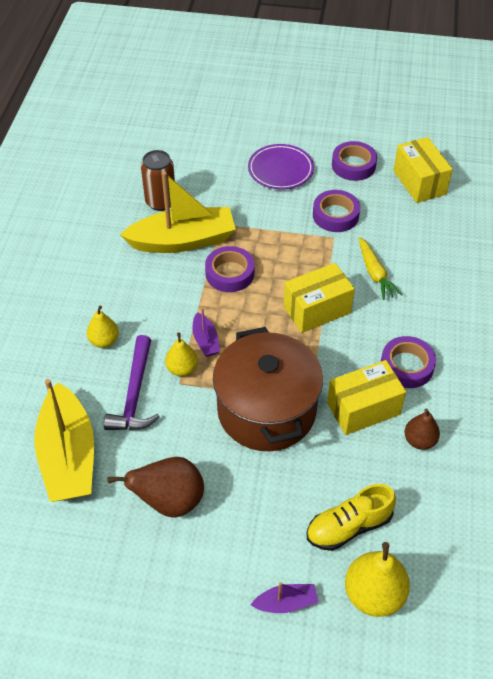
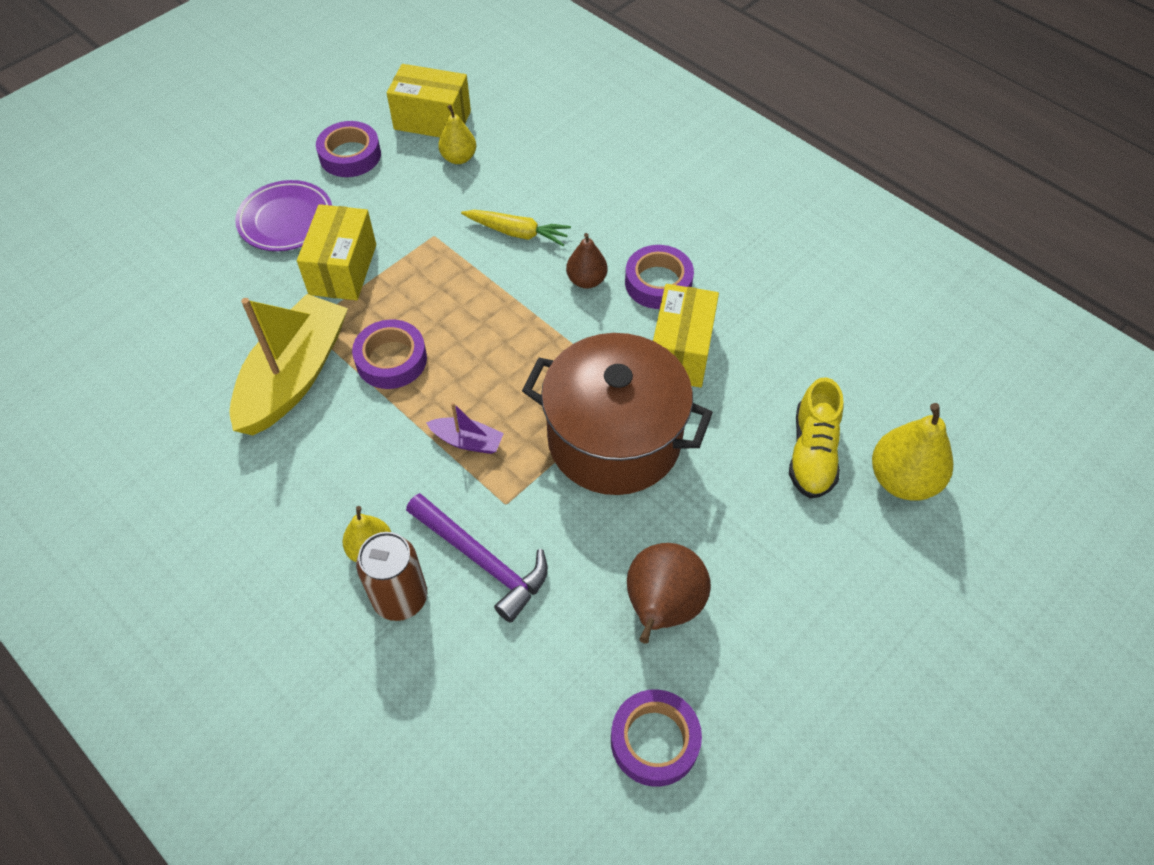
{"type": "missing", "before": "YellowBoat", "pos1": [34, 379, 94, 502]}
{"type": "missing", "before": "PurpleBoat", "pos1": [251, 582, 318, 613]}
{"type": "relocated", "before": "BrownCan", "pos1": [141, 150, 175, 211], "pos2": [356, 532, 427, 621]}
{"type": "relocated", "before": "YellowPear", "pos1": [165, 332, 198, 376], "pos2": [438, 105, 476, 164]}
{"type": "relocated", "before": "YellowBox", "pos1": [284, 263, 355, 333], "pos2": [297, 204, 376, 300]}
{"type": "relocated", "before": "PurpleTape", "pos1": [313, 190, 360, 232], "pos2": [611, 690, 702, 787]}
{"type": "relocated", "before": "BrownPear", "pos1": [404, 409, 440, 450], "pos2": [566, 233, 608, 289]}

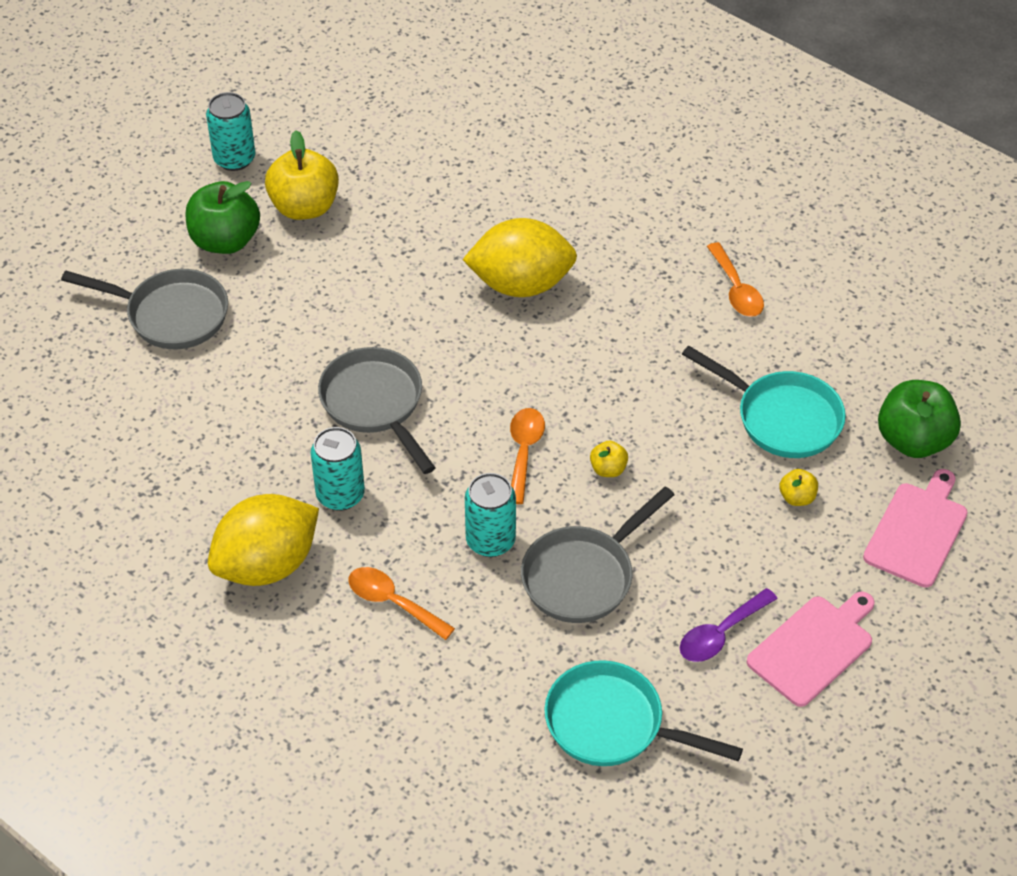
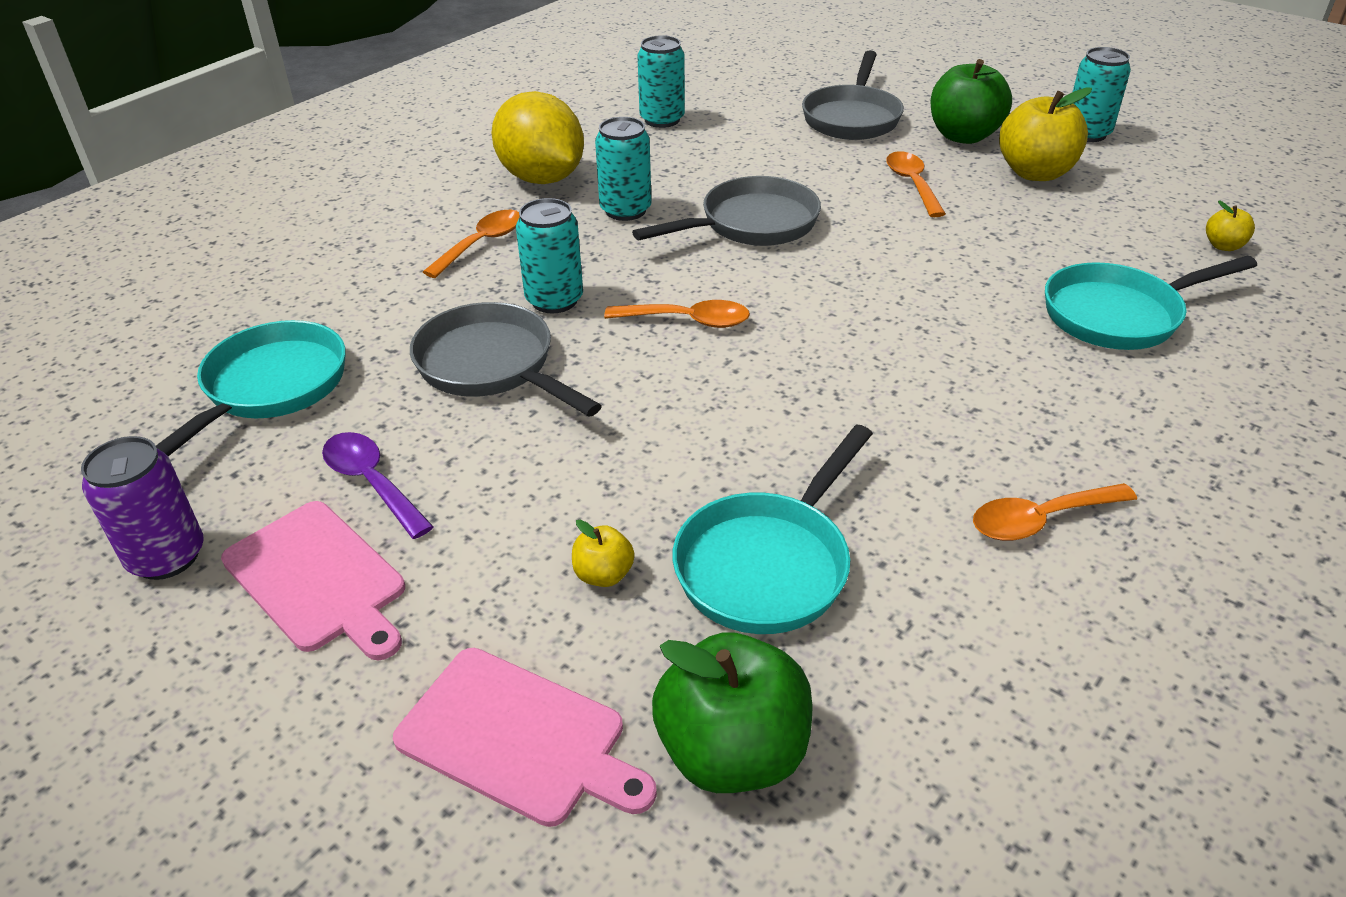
{"type": "missing", "before": "YellowLemon", "pos1": [462, 218, 577, 297]}
{"type": "appeared", "after": "PurpleCan", "pos2": [81, 436, 204, 580]}
{"type": "appeared", "after": "TurquoiseCan", "pos2": [637, 35, 685, 128]}
{"type": "appeared", "after": "OrangeSpoon", "pos2": [886, 151, 946, 217]}
{"type": "appeared", "after": "TurquoisePan", "pos2": [1045, 256, 1257, 350]}
{"type": "relocated", "before": "YellowApple", "pos1": [590, 441, 628, 477], "pos2": [1206, 200, 1255, 251]}

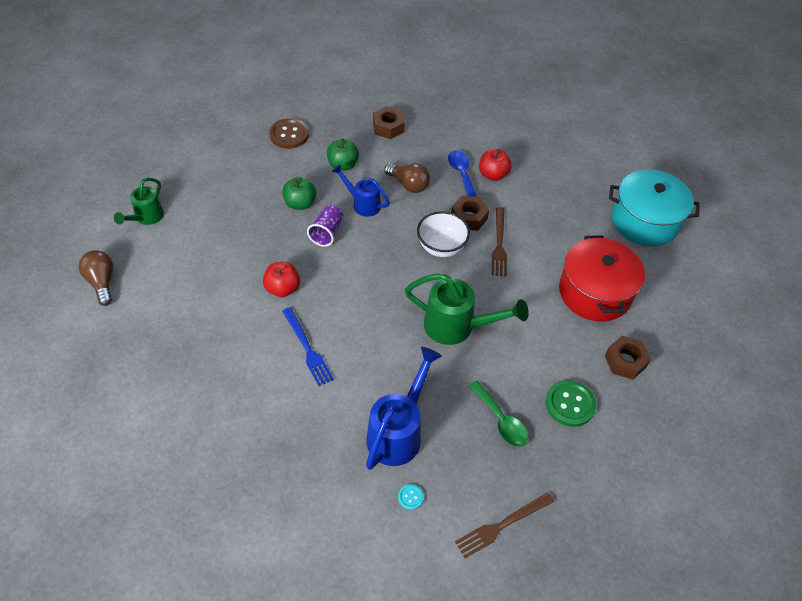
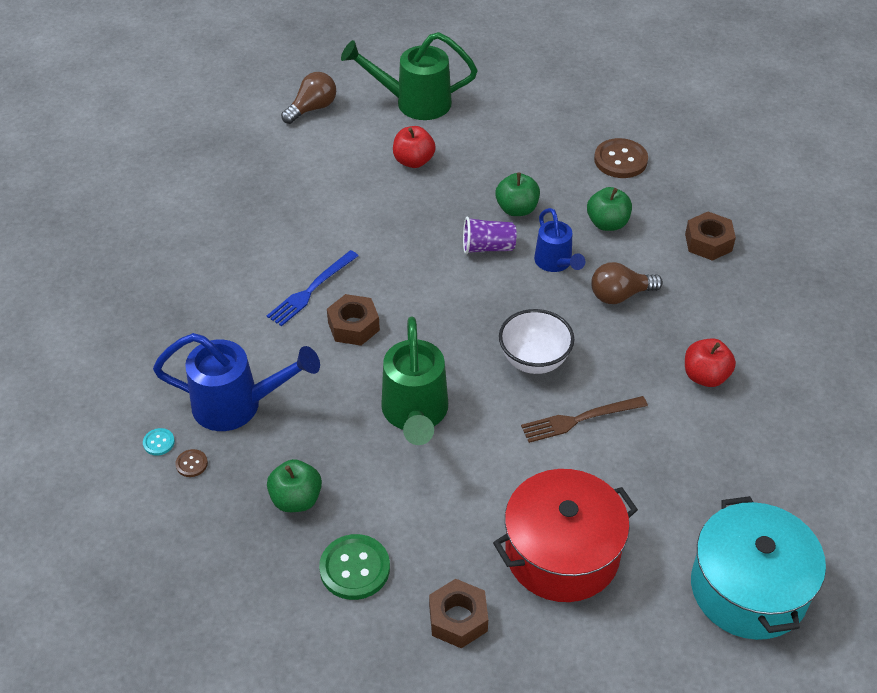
{"type": "missing", "before": "BlueSpoon", "pos1": [448, 151, 477, 197]}
{"type": "missing", "before": "BrownFork", "pos1": [455, 492, 554, 558]}
{"type": "appeared", "after": "BrownButton", "pos2": [175, 449, 208, 477]}
{"type": "relocated", "before": "RedApple", "pos1": [263, 262, 300, 297], "pos2": [393, 126, 436, 168]}
{"type": "relocated", "before": "BrownNut", "pos1": [451, 196, 489, 231], "pos2": [327, 294, 380, 346]}
{"type": "exchanged", "before": "GreenSpoon", "after": "GreenApple", "pos1": [469, 381, 528, 447], "pos2": [267, 459, 322, 512]}
{"type": "spun", "before": "BlueWateringCan", "pos1": [331, 164, 390, 217], "pos2": [534, 208, 585, 272], "turn": 150}
{"type": "spun", "before": "BrownLightBulb", "pos1": [384, 163, 430, 193], "pos2": [591, 262, 663, 304], "turn": 60}
{"type": "size", "before": "GreenWateringCan", "pos1": [114, 178, 164, 225], "pos2": [341, 32, 478, 120], "scale": 1.62}

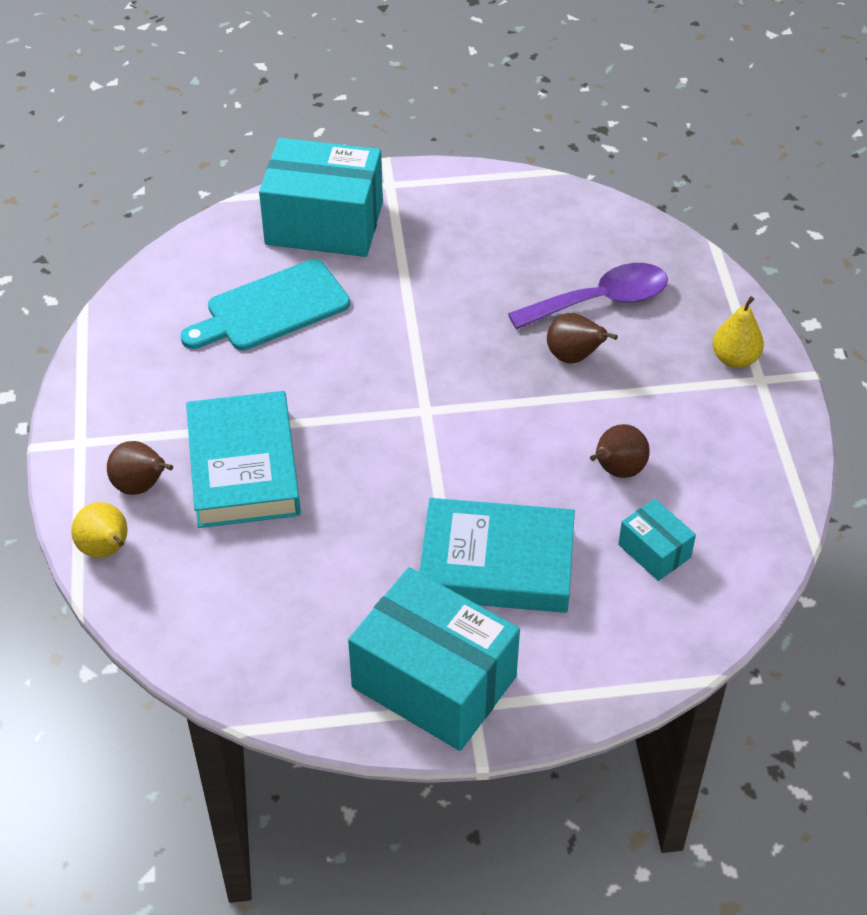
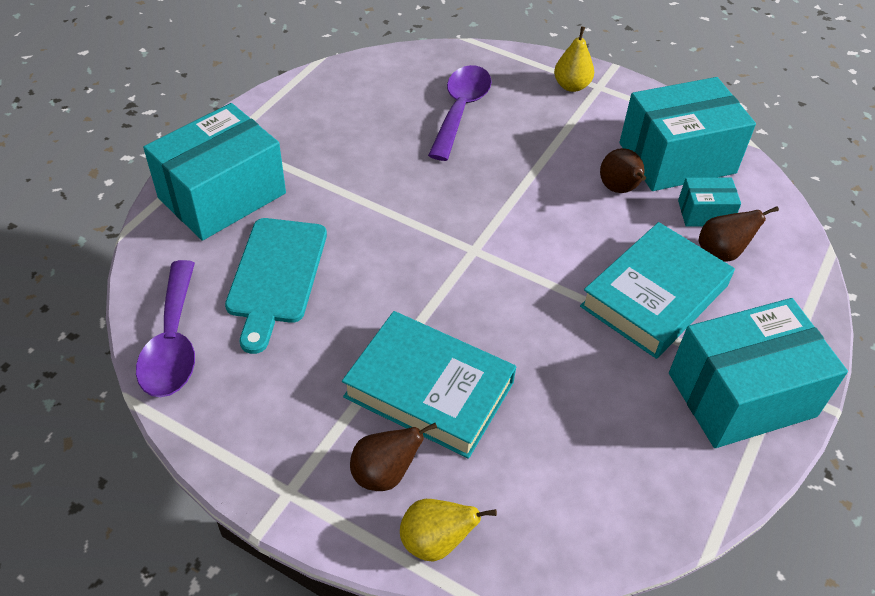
{"type": "appeared", "after": "PurpleSpoon", "pos2": [136, 260, 195, 397]}
{"type": "appeared", "after": "TurquoiseBox", "pos2": [619, 77, 756, 191]}
{"type": "relocated", "before": "BrownPear", "pos1": [547, 313, 618, 364], "pos2": [698, 206, 779, 262]}

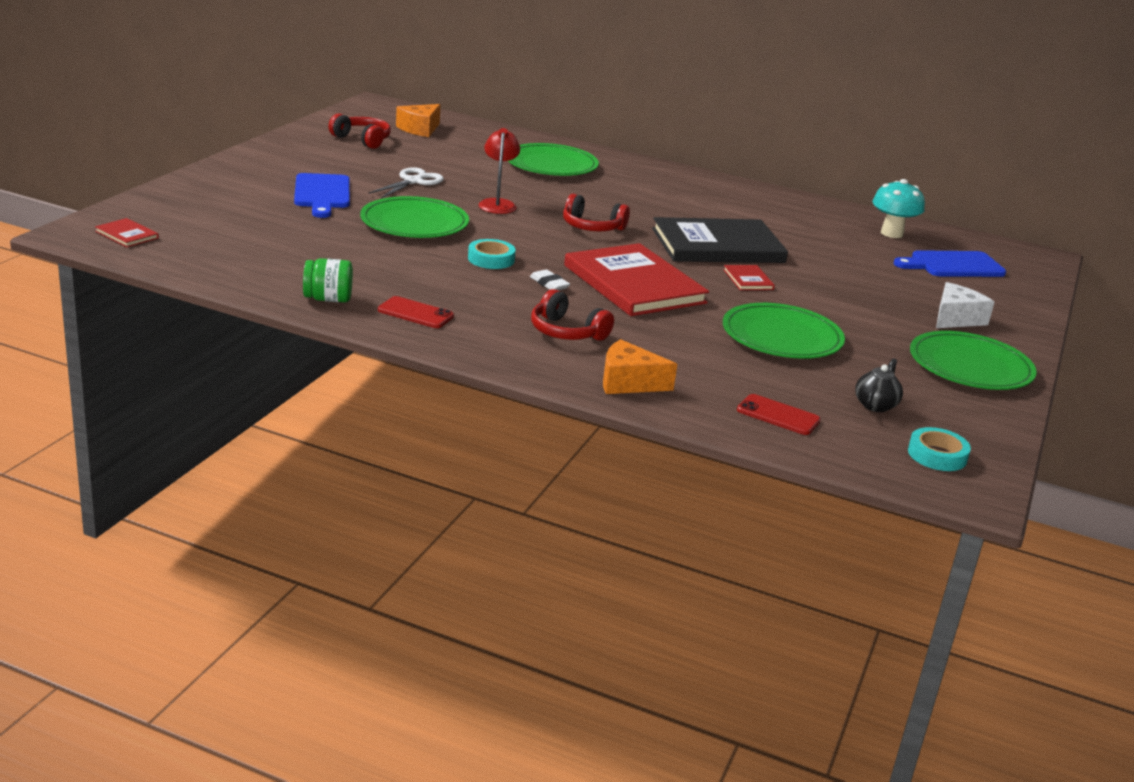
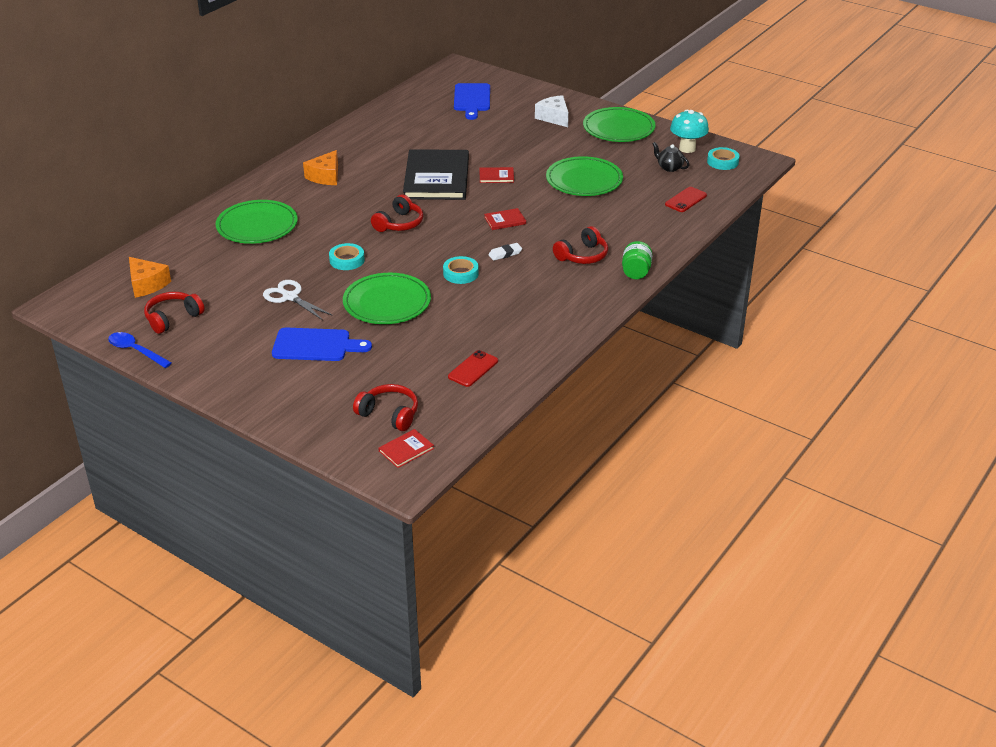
{"type": "appeared", "after": "BlueSpoon", "pos2": [108, 332, 172, 368]}
{"type": "appeared", "after": "RedHeadphones", "pos2": [353, 384, 418, 431]}
{"type": "relocated", "before": "GreenJar", "pos1": [303, 258, 353, 302], "pos2": [622, 241, 652, 279]}
{"type": "relocated", "before": "RedPhone", "pos1": [378, 296, 454, 328], "pos2": [448, 350, 498, 387]}
{"type": "relocated", "before": "OrangeCheese", "pos1": [603, 339, 677, 394], "pos2": [303, 150, 338, 185]}
{"type": "relocated", "before": "TurquoiseMushroom", "pos1": [873, 179, 925, 238], "pos2": [670, 110, 709, 153]}
{"type": "exchanged", "before": "RedLamp", "after": "TurquoiseTape", "pos1": [478, 128, 520, 214], "pos2": [329, 243, 365, 270]}
{"type": "size", "before": "RedBook", "pos1": [564, 243, 709, 316], "pos2": [484, 208, 526, 230], "scale": 0.41}

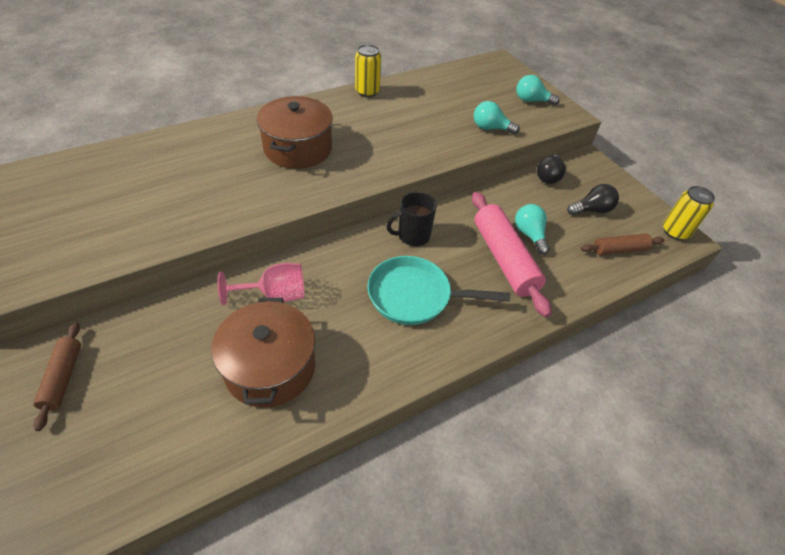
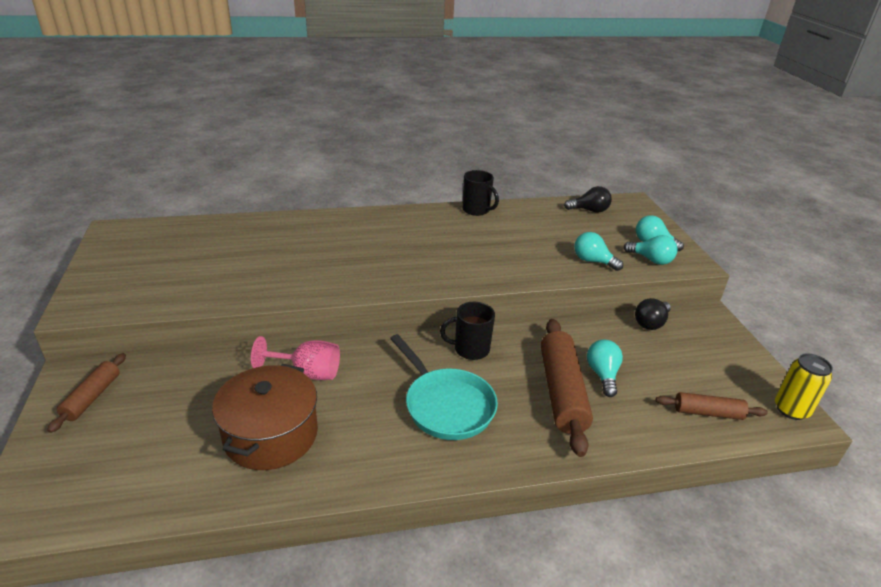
{"type": "missing", "before": "BrownPot", "pos1": [257, 96, 333, 169]}
{"type": "appeared", "after": "TurquoiseLightBulb", "pos2": [624, 235, 678, 265]}
{"type": "relocated", "before": "BlackLightBulb", "pos1": [567, 184, 619, 215], "pos2": [564, 186, 612, 213]}
{"type": "exchanged", "before": "YellowCan", "after": "BlackMug", "pos1": [355, 44, 381, 97], "pos2": [462, 170, 499, 216]}
{"type": "colour", "before": "PinkRollingPin", "after": "BrownRollingPin", "pos1": [472, 192, 552, 317], "pos2": [541, 319, 593, 457]}
{"type": "spun", "before": "TurquoisePan", "pos1": [367, 256, 510, 325], "pos2": [390, 334, 498, 440], "turn": -150}

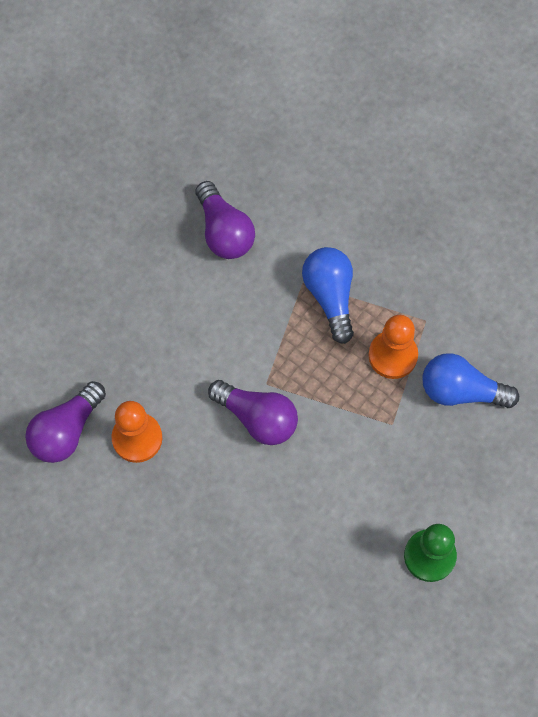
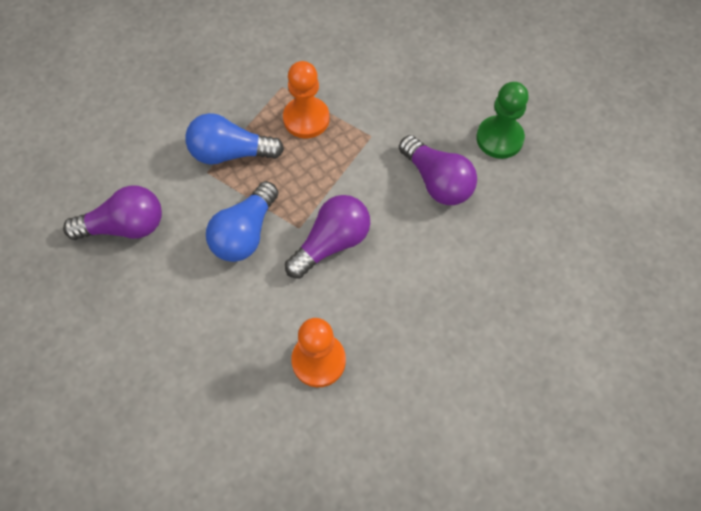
{"type": "relocated", "before": "PurpleLightBulb", "pos1": [25, 381, 106, 463], "pos2": [399, 135, 477, 205]}
{"type": "relocated", "before": "BlueLightBulb", "pos1": [422, 353, 519, 408], "pos2": [206, 181, 278, 262]}

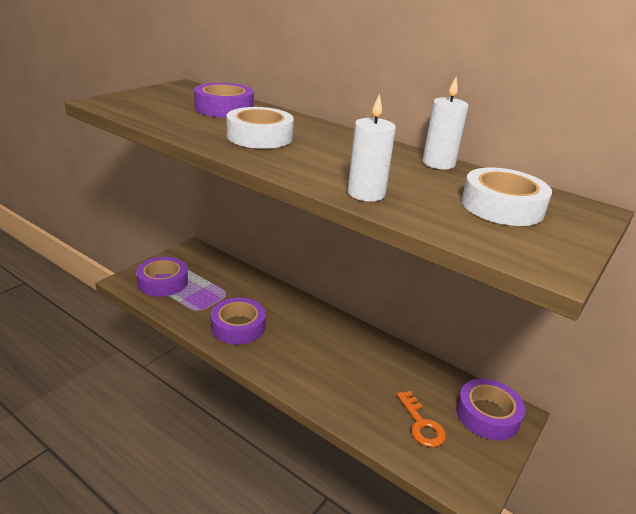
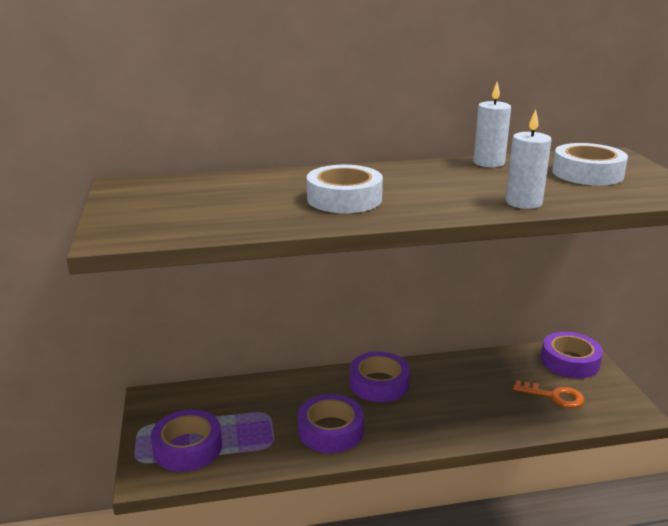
{"type": "relocated", "before": "PurpleTape", "pos1": [194, 83, 254, 117], "pos2": [350, 352, 410, 402]}

